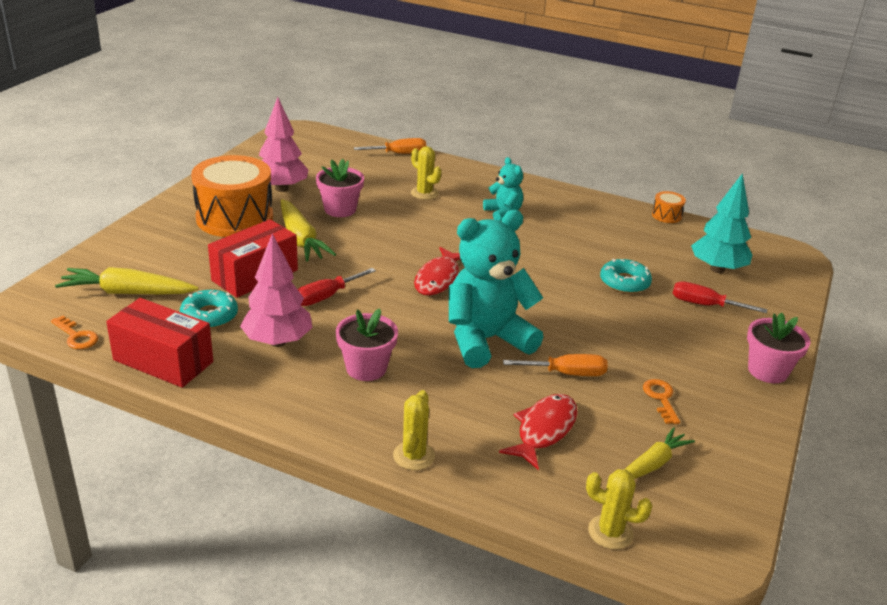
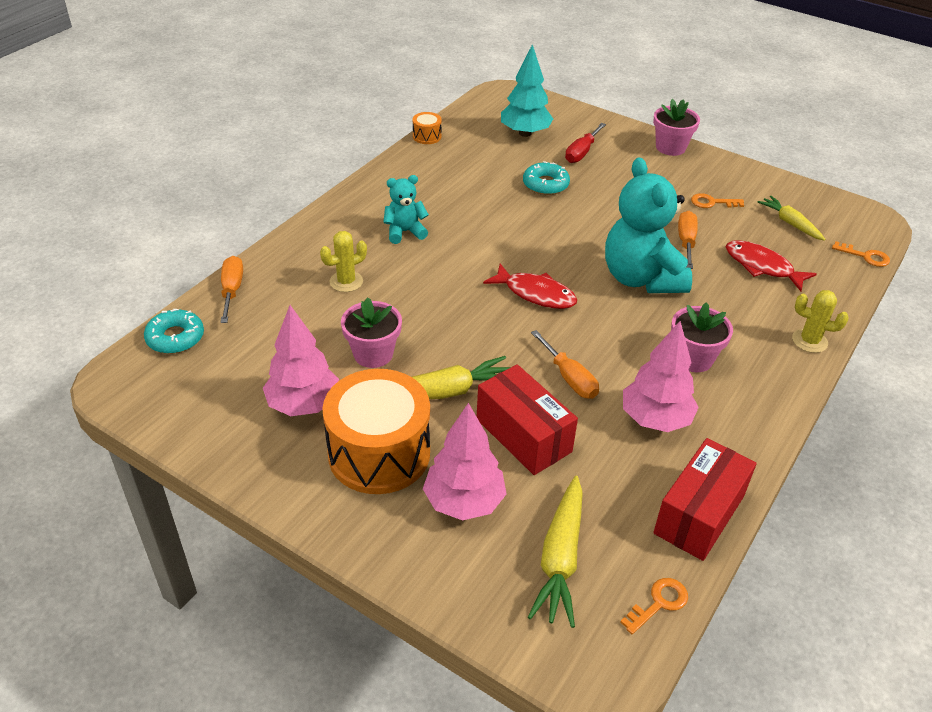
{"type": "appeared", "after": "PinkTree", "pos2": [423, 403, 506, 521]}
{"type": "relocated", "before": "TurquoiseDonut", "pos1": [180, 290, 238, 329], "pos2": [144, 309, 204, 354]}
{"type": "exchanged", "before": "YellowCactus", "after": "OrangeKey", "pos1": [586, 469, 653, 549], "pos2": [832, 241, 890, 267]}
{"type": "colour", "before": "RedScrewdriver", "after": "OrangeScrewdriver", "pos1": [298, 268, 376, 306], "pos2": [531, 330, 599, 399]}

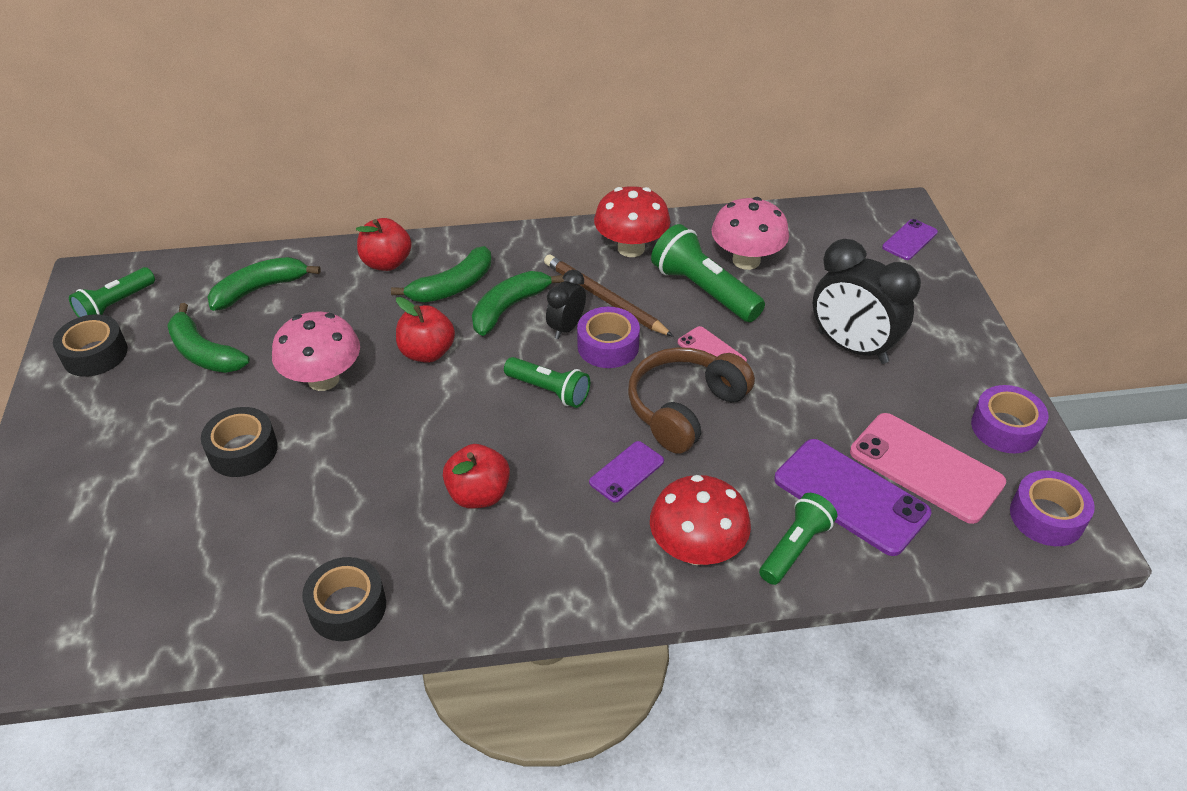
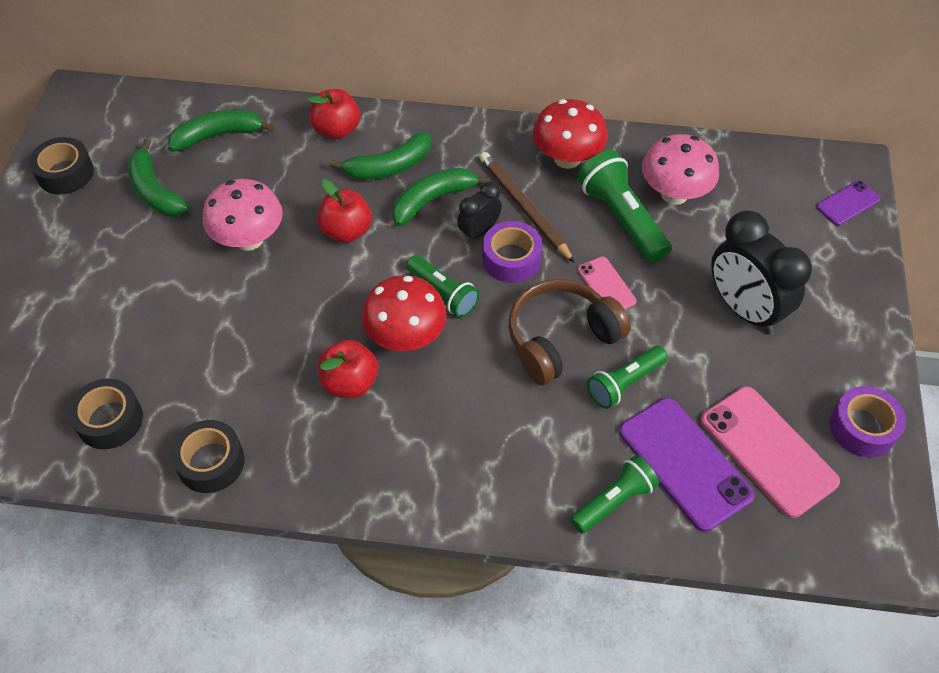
{"type": "missing", "before": "PurplePhone", "pos1": [589, 441, 664, 503]}
{"type": "missing", "before": "PurpleTape", "pos1": [1010, 470, 1095, 546]}
{"type": "relocated", "before": "GreenFlashlight", "pos1": [69, 267, 155, 318], "pos2": [587, 346, 668, 409]}
{"type": "relocated", "before": "BlackTape", "pos1": [201, 407, 278, 477], "pos2": [68, 378, 143, 449]}
{"type": "relocated", "before": "RedMushroom", "pos1": [650, 475, 751, 565], "pos2": [362, 275, 447, 351]}

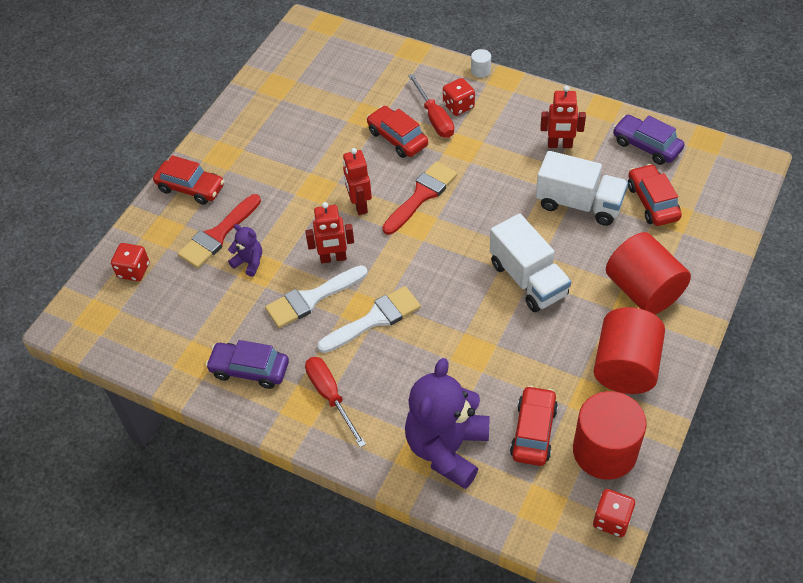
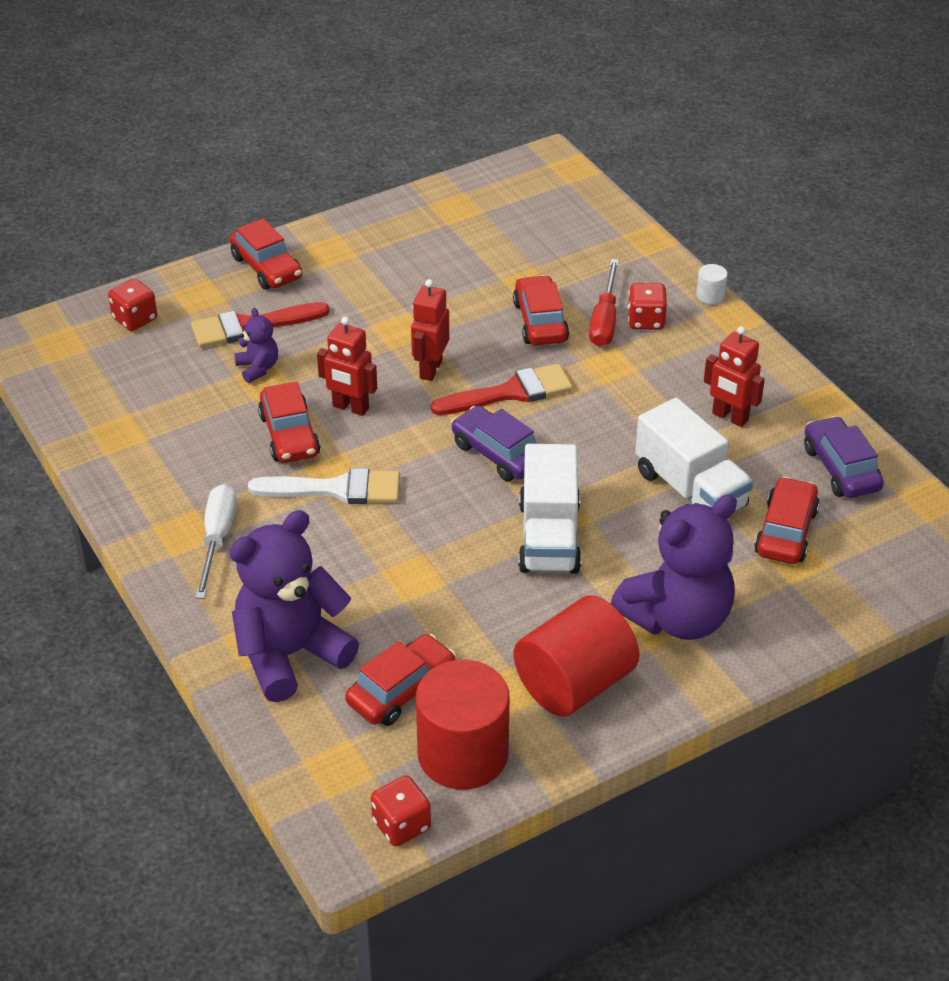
{"type": "relocated", "before": "PurpleCar", "pos1": [205, 340, 289, 389], "pos2": [451, 406, 536, 481]}
{"type": "exchanged", "before": "WhiteBrush", "after": "RedCar", "pos1": [265, 265, 368, 328], "pos2": [258, 381, 320, 463]}
{"type": "exchanged", "before": "RedCylinder", "after": "PurpleTeddyBear", "pos1": [606, 232, 691, 314], "pos2": [610, 494, 737, 640]}
{"type": "colour", "before": "RedScrewdriver", "after": "WhiteScrewdriver", "pos1": [305, 357, 366, 448], "pos2": [195, 484, 237, 599]}

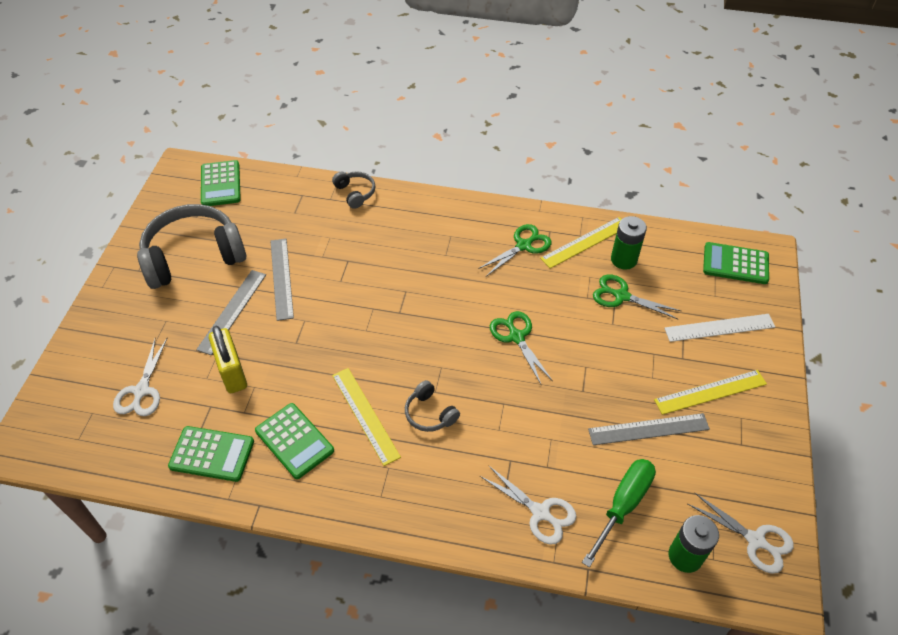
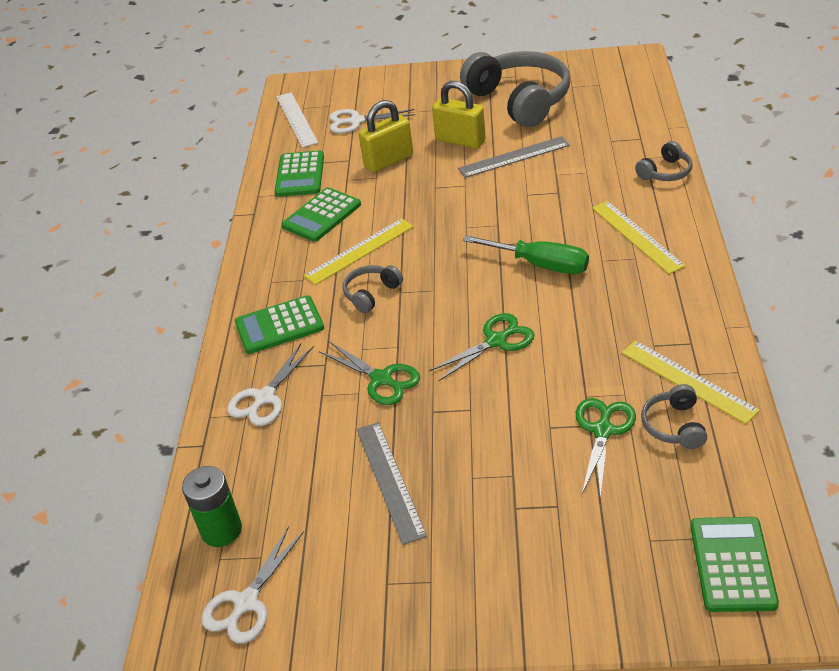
{"type": "relocated", "before": "GreenCalculator", "pos1": [201, 160, 241, 206], "pos2": [235, 295, 324, 354]}
{"type": "relocated", "before": "GreenScissors", "pos1": [478, 224, 552, 276], "pos2": [319, 341, 420, 405]}
{"type": "relocated", "before": "GreenScrewdriver", "pos1": [582, 459, 656, 568], "pos2": [463, 235, 589, 274]}
{"type": "relocated", "before": "YellowRuler", "pos1": [654, 370, 767, 415], "pos2": [592, 201, 686, 274]}
{"type": "relocated", "before": "WhiteRuler", "pos1": [664, 314, 775, 342], "pos2": [276, 92, 318, 148]}
{"type": "exchanged", "before": "GreyRuler", "after": "YellowPadlock", "pos1": [196, 270, 266, 355], "pos2": [432, 81, 485, 149]}
{"type": "exchanged", "before": "GreenBattery", "after": "GreyHeadphones", "pos1": [611, 216, 647, 270], "pos2": [641, 384, 707, 449]}

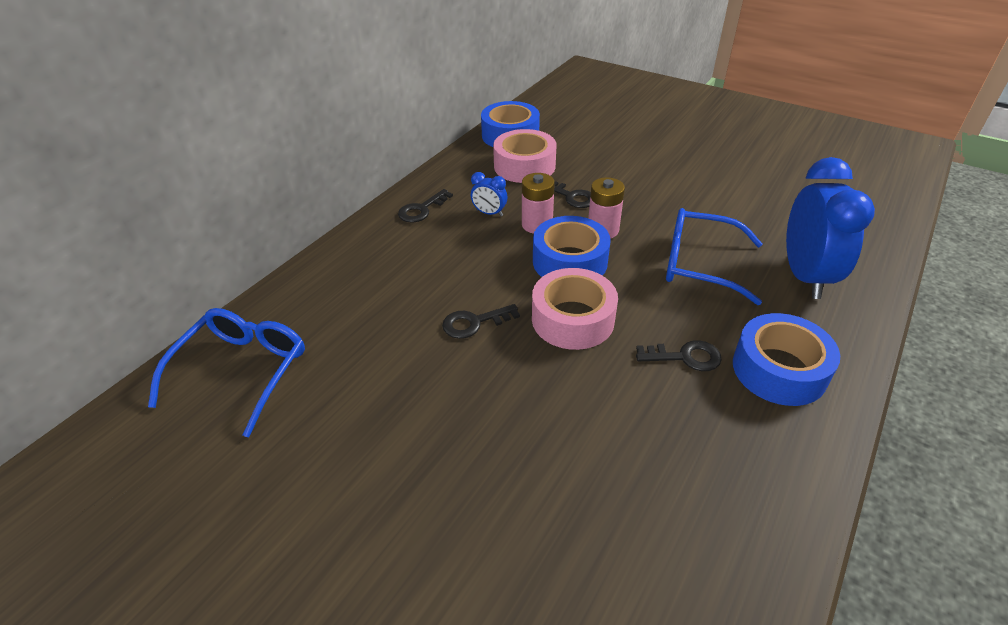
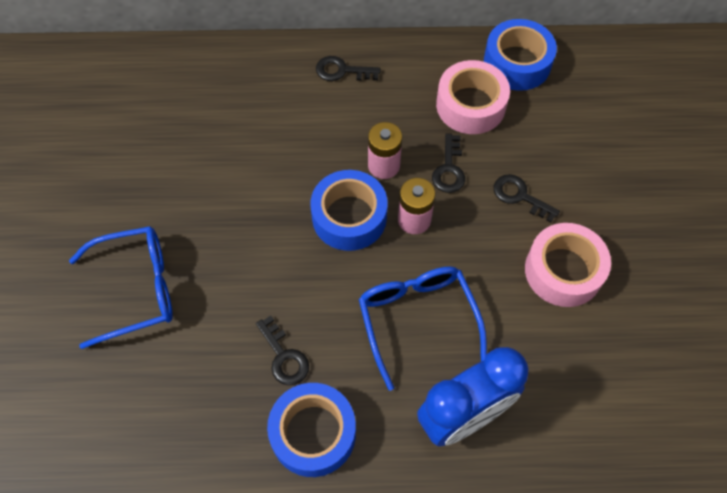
{"type": "missing", "before": "BlueClock", "pos1": [471, 172, 507, 216]}
{"type": "relocated", "before": "BlueGlasses", "pos1": [148, 308, 305, 437], "pos2": [69, 226, 173, 349]}
{"type": "relocated", "before": "BlackKey", "pos1": [442, 304, 520, 339], "pos2": [494, 174, 560, 223]}
{"type": "relocated", "before": "PinkTape", "pos1": [532, 268, 618, 350], "pos2": [525, 223, 611, 307]}

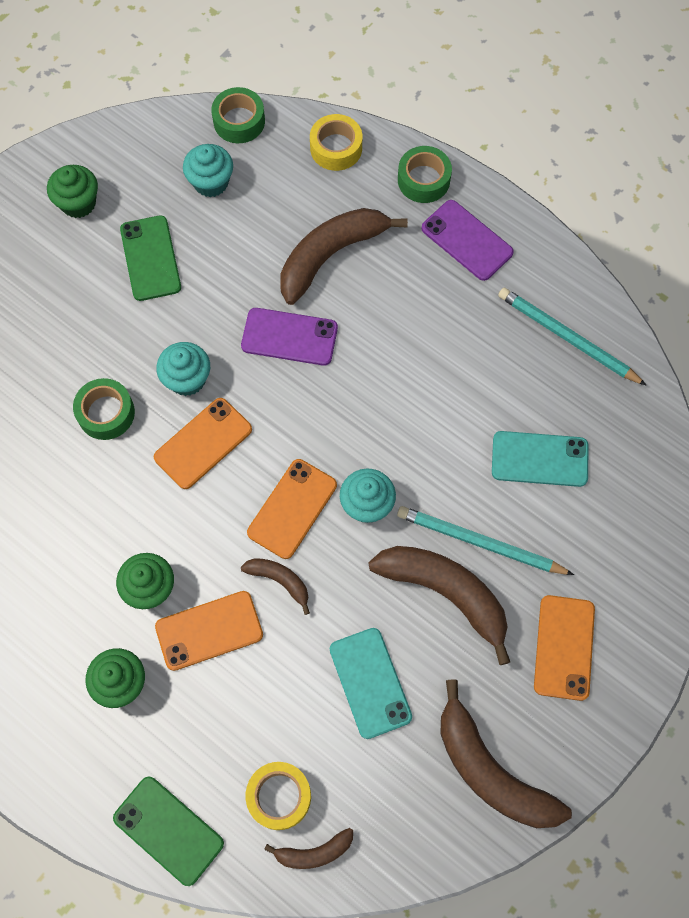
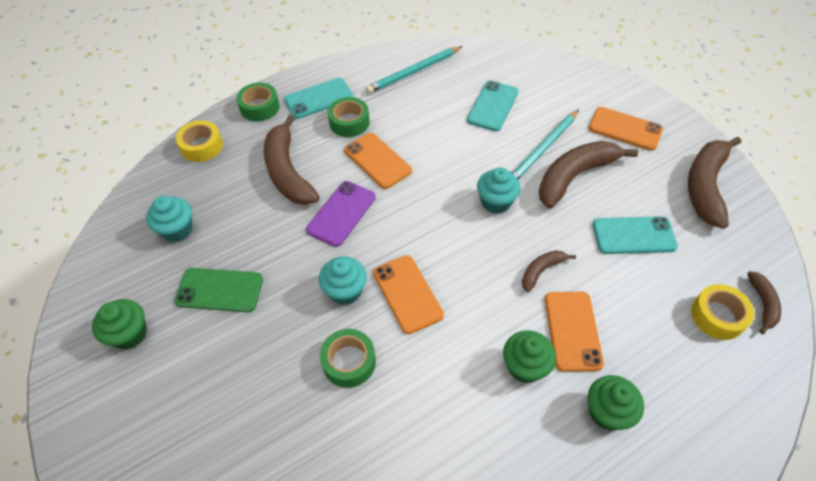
{"type": "missing", "before": "GreenPhone", "pos1": [113, 777, 224, 886]}
{"type": "relocated", "before": "GreenTape", "pos1": [211, 87, 265, 143], "pos2": [328, 97, 370, 137]}
{"type": "relocated", "before": "OrangePhone", "pos1": [247, 459, 337, 559], "pos2": [344, 133, 412, 189]}
{"type": "colour", "before": "PurplePhone", "after": "TurquoisePhone", "pos1": [421, 200, 514, 281], "pos2": [284, 78, 354, 119]}
{"type": "spun", "before": "BrownBanana", "pos1": [440, 679, 572, 828], "pos2": [688, 137, 741, 229], "turn": 135}

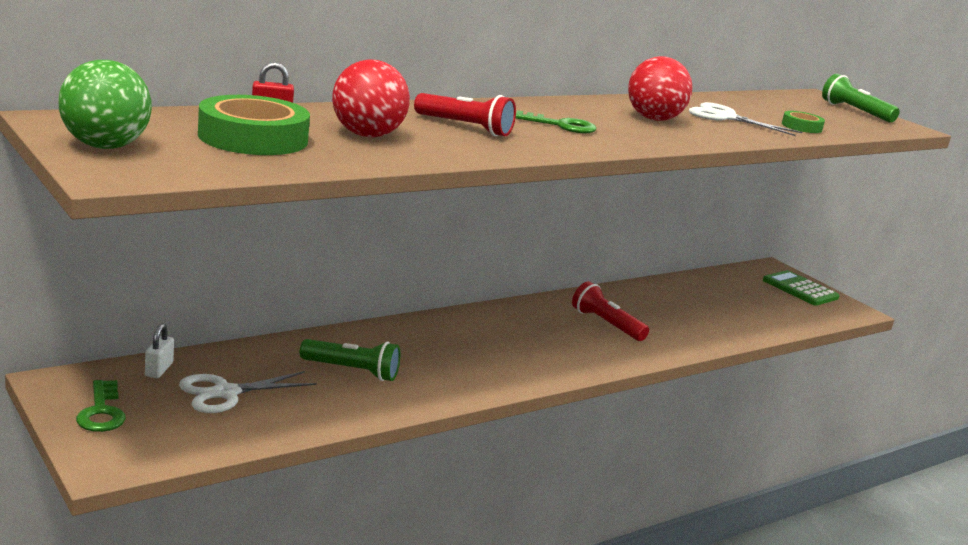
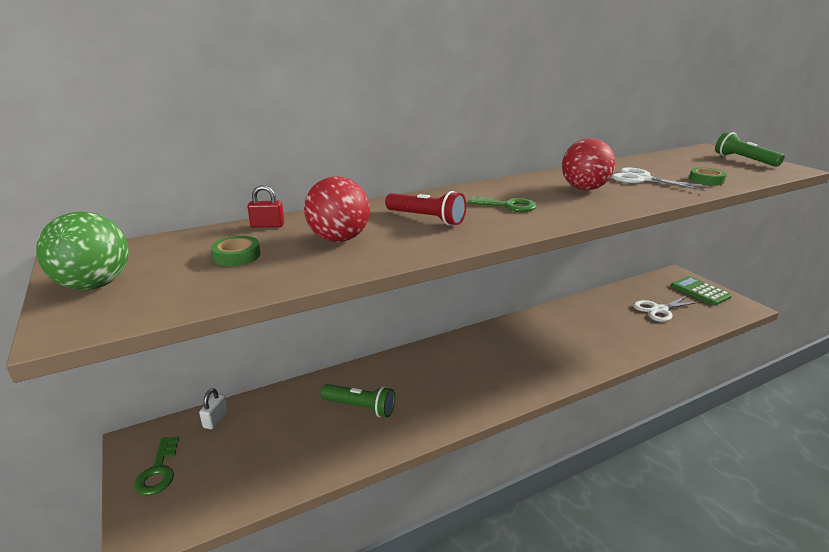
{"type": "missing", "before": "RedFlashlight", "pos1": [572, 281, 649, 341]}
{"type": "relocated", "before": "WhiteScissors", "pos1": [179, 371, 317, 413], "pos2": [633, 295, 702, 322]}
{"type": "size", "before": "GreenTape", "pos1": [198, 95, 310, 155], "pos2": [211, 236, 261, 266], "scale": 0.5}

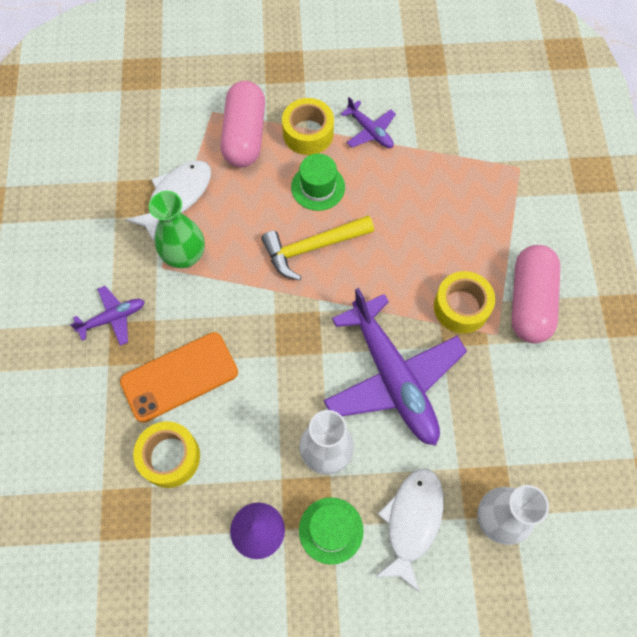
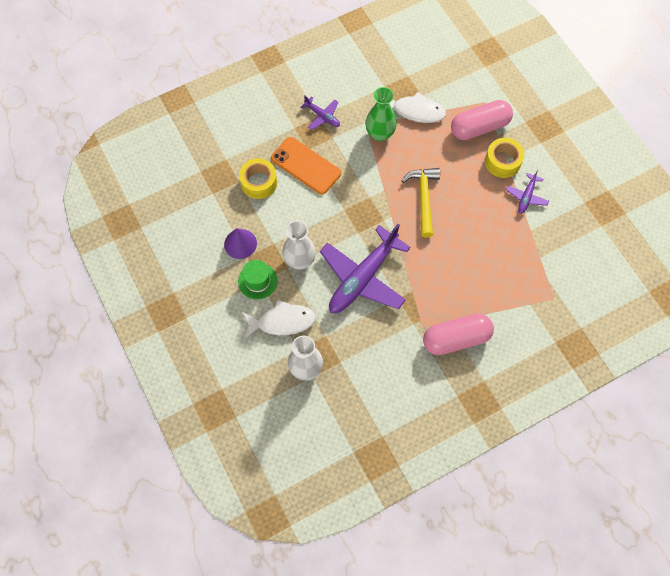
{"type": "missing", "before": "GreenHat", "pos1": [291, 153, 345, 211]}
{"type": "missing", "before": "YellowTape", "pos1": [434, 271, 495, 333]}
{"type": "spun", "before": "YellowHammer", "pos1": [261, 215, 374, 281], "pos2": [402, 168, 440, 237], "turn": 45}

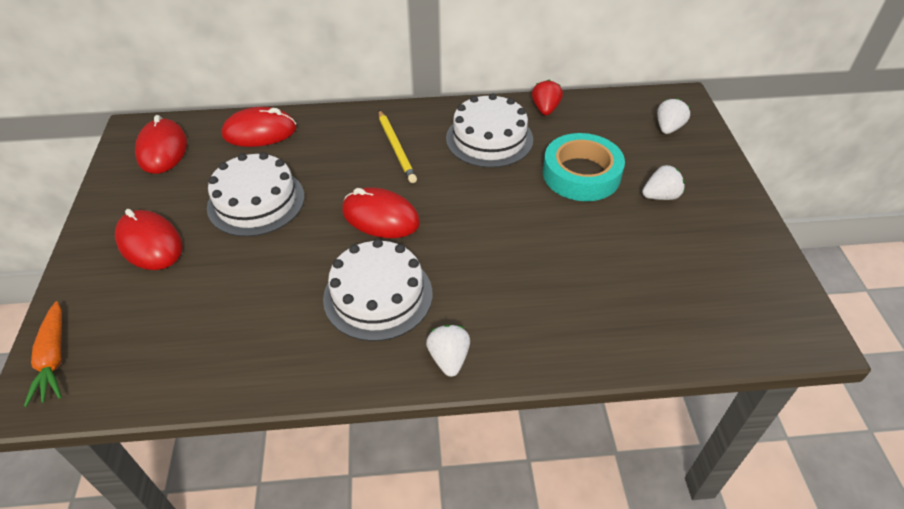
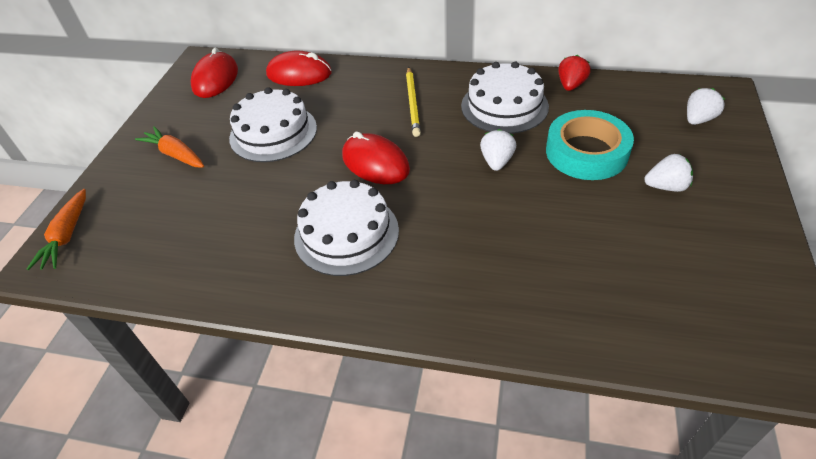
{"type": "relocated", "before": "WhiteStrawberry", "pos1": [426, 325, 470, 377], "pos2": [480, 129, 516, 171]}
{"type": "exchanged", "before": "RedMouse", "after": "OrangeCarrot", "pos1": [115, 209, 183, 270], "pos2": [135, 126, 204, 168]}

